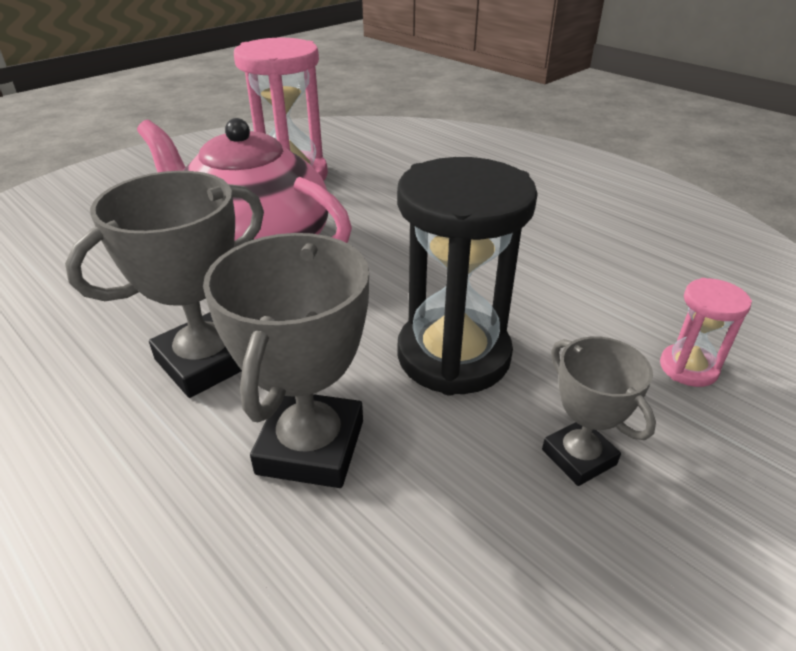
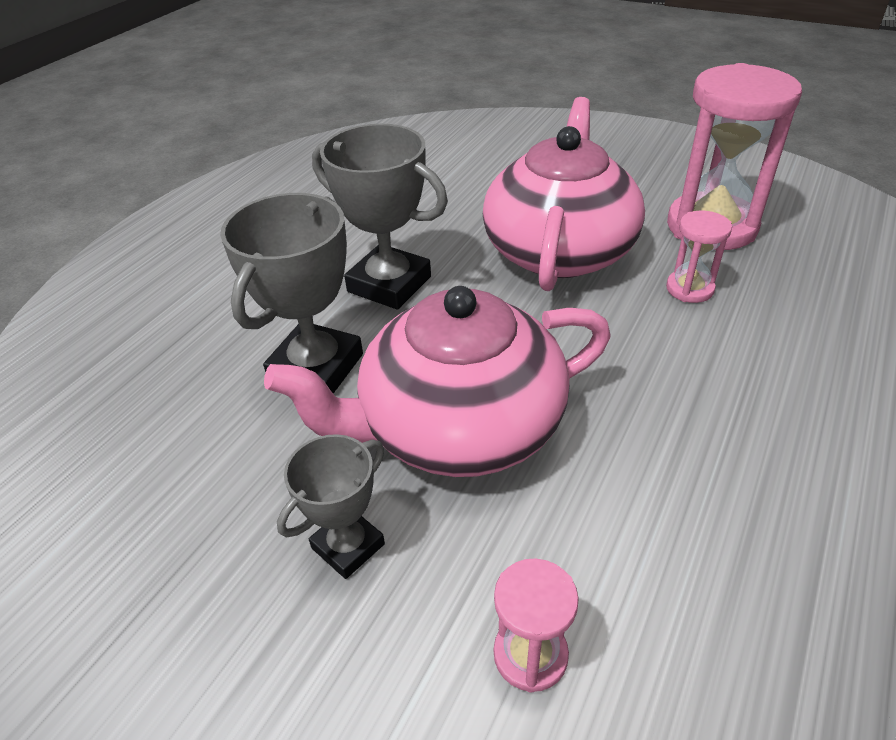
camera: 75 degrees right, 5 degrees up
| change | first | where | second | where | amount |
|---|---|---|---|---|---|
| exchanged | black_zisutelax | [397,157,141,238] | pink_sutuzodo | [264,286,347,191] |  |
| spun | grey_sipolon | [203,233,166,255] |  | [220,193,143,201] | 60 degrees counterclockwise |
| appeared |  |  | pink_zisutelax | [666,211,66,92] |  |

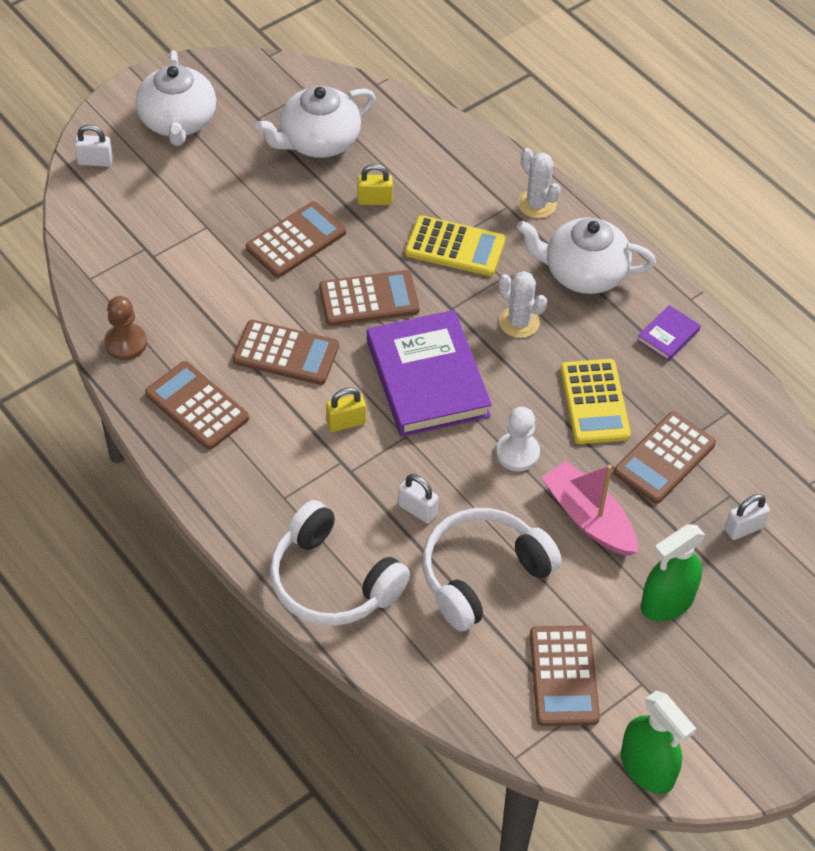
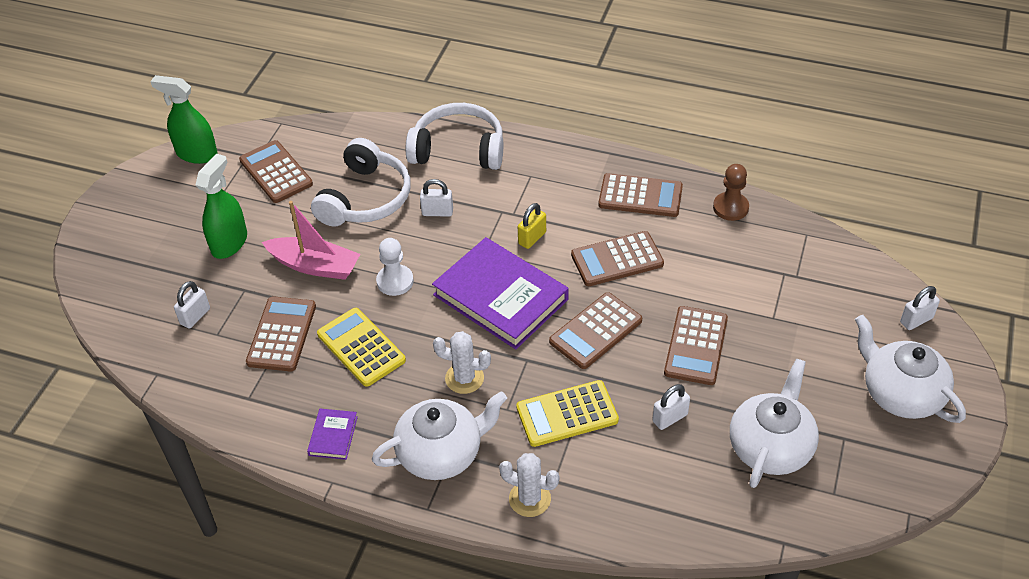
camera: 150 degrees right, 5 degrees down
| change | first | where | second | where | amount |
|---|---|---|---|---|---|
| colour | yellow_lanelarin | [357,164,36,41] | white_lanelarin | [652,384,38,46] |  |

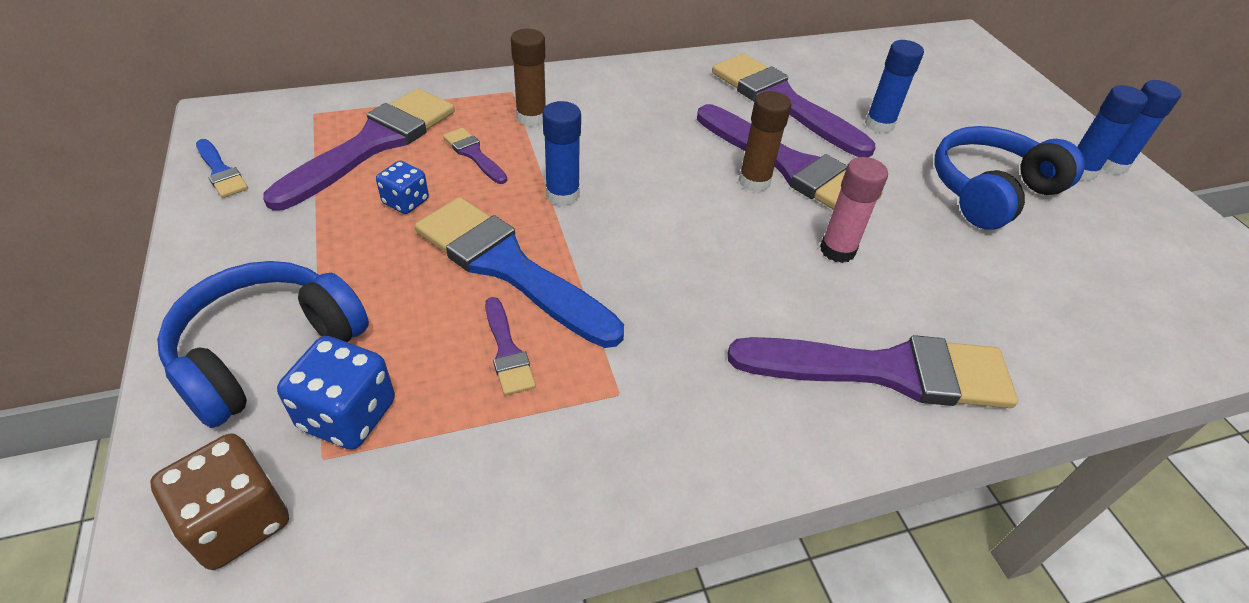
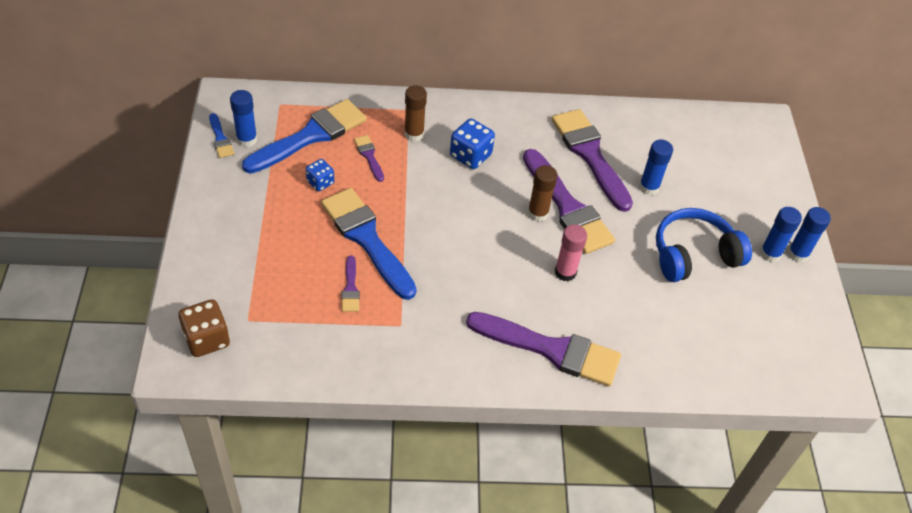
camera: 15 degrees right, 5 degrees up
| change | first | where | second | where | amount |
|---|---|---|---|---|---|
| colour | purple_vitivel | [263,88,192,123] | blue_vitivel | [242,99,125,74] |  |
| relocated | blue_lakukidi | [542,101,39,105] |  | [230,90,27,57] |  |
| missing | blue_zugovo | [157,261,212,167] |  |  |  |
| relocated | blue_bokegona | [277,336,118,114] |  | [450,118,45,51] |  |

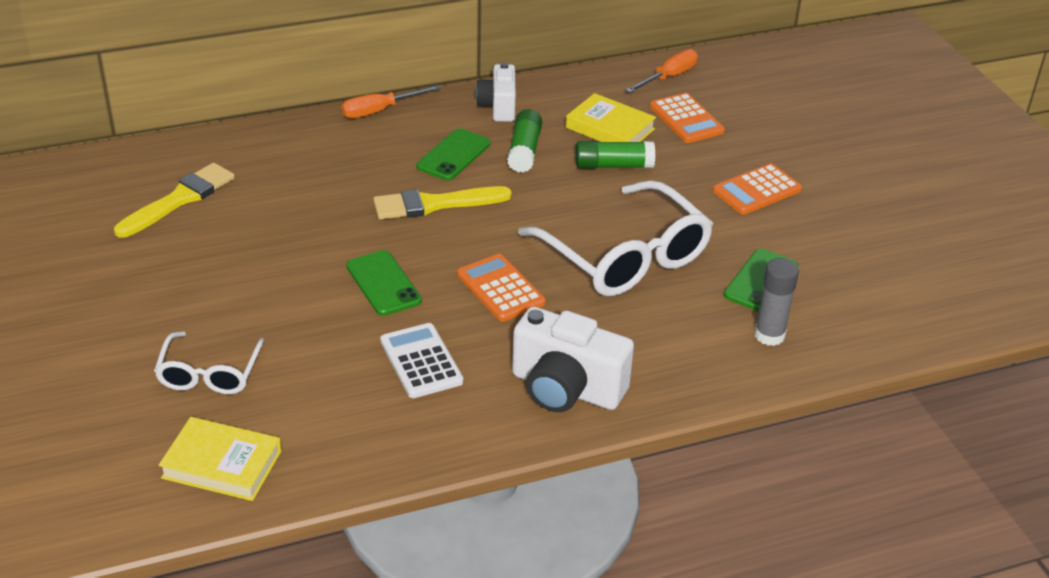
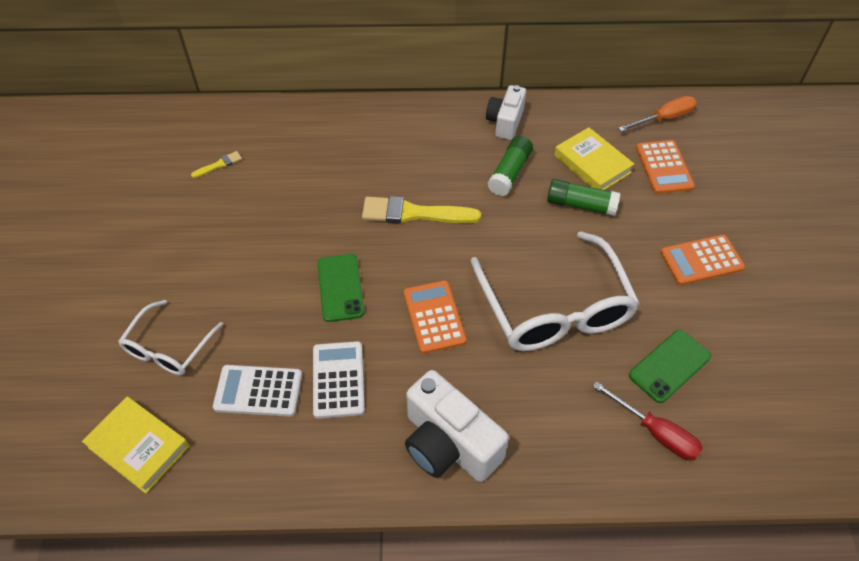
camera: 20 degrees right, 15 degrees up
| change | first | where | second | where | amount |
|---|---|---|---|---|---|
| missing | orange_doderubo | [341,85,100,33] |  |  |  |
| missing | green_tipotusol | [417,129,73,51] |  |  |  |
| size | yellow_vitivel | [114,163,121,75] |  | [191,151,51,27] | x0.47 |
| exchanged | grey_lakukidi | [754,258,45,88] | red_doderubo | [592,381,111,79] |  |
| appeared |  |  | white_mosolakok | [213,365,89,52] |  |

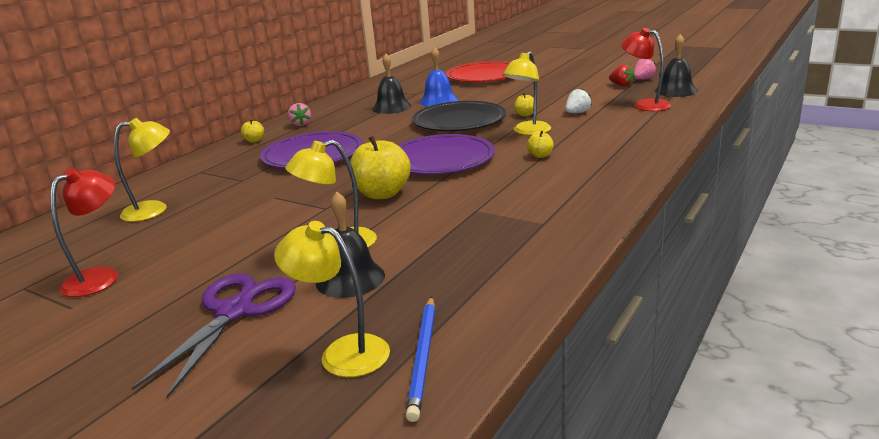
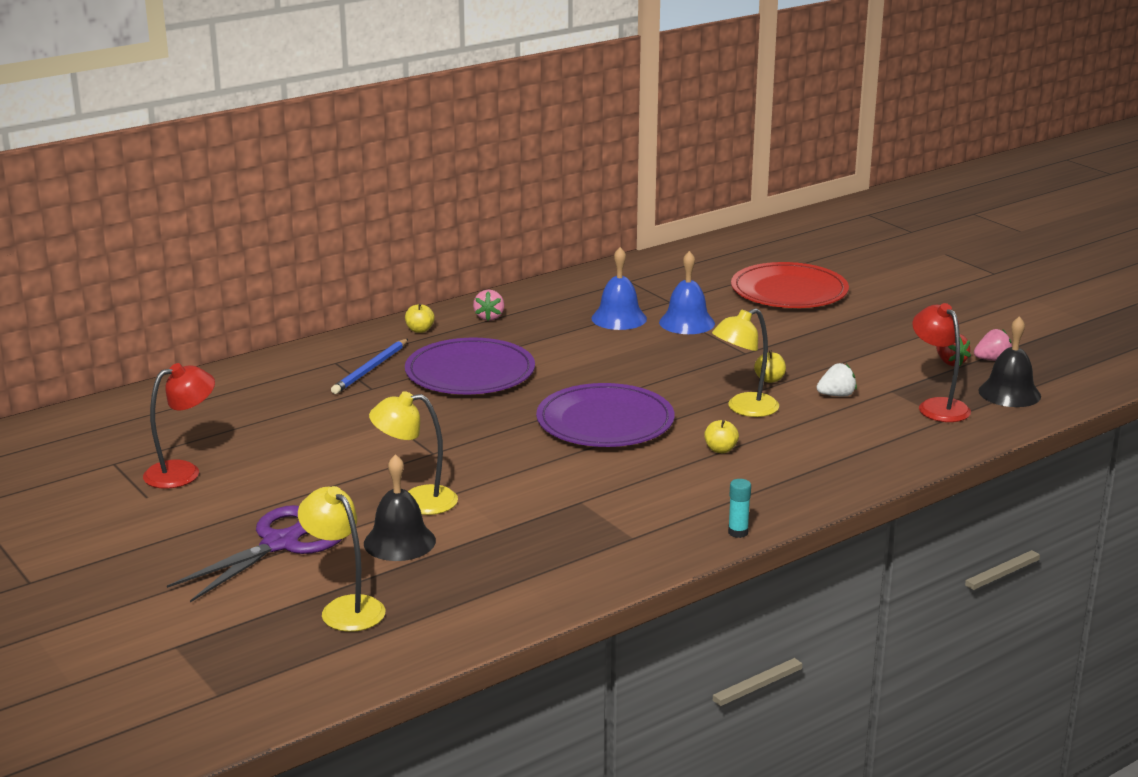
camera: 20 degrees right, 0 degrees up
| change | first | where | second | where | amount |
|---|---|---|---|---|---|
| colour | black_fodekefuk | [372,54,40,60] | blue_fodekefuk | [591,247,56,83] |  |
| missing | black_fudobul | [412,101,94,30] |  |  |  |
| missing | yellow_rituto | [114,118,56,104] |  |  |  |
| missing | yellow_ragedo | [350,136,61,63] |  |  |  |
| relocated | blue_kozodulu | [406,296,29,126] |  | [331,339,77,55] |  |
| appeared |  |  | turquoise_lakukidi | [728,479,23,59] |  |

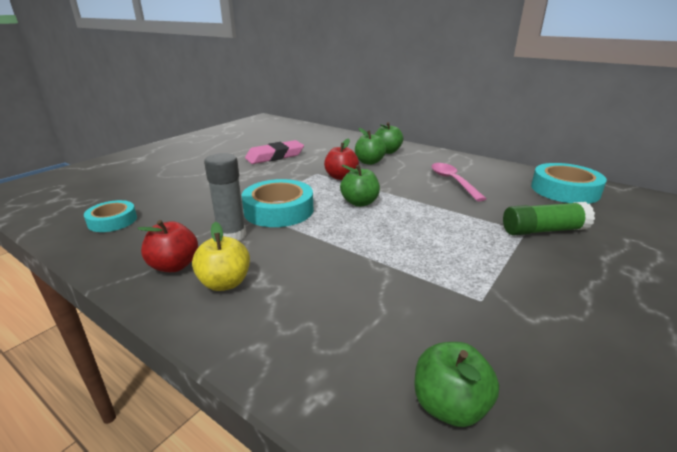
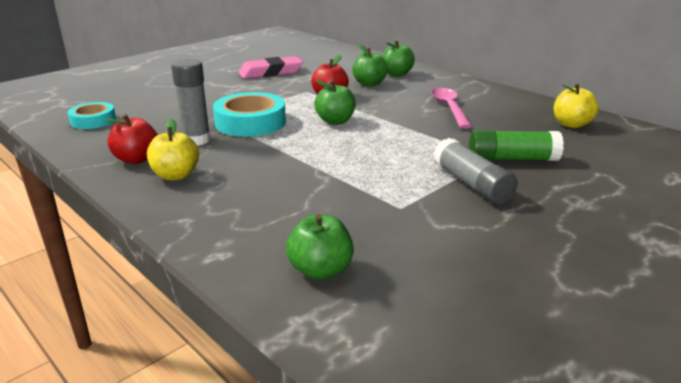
camera: 10 degrees right, 0 degrees up
| change | first | where | second | where | amount |
|---|---|---|---|---|---|
| exchanged | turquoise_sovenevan | [531,163,76,41] | yellow_ragedo | [554,83,45,45] |  |
| appeared |  |  | grey_lakukidi | [433,138,85,66] |  |

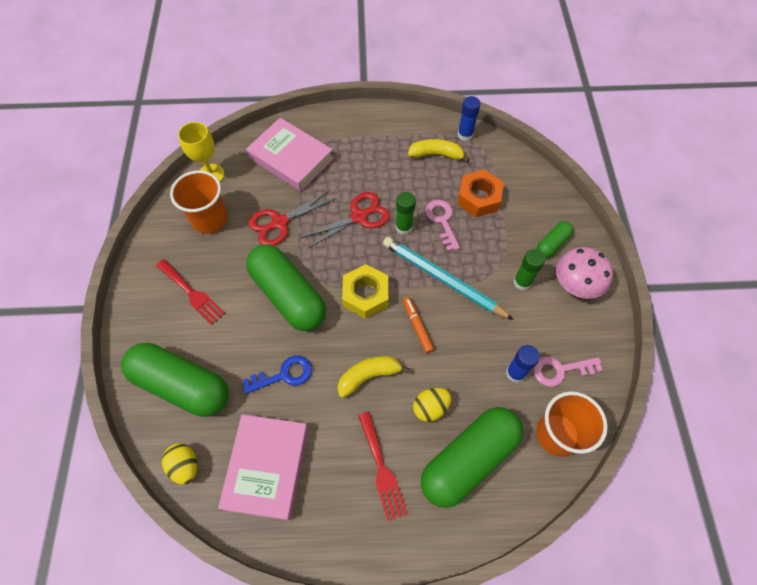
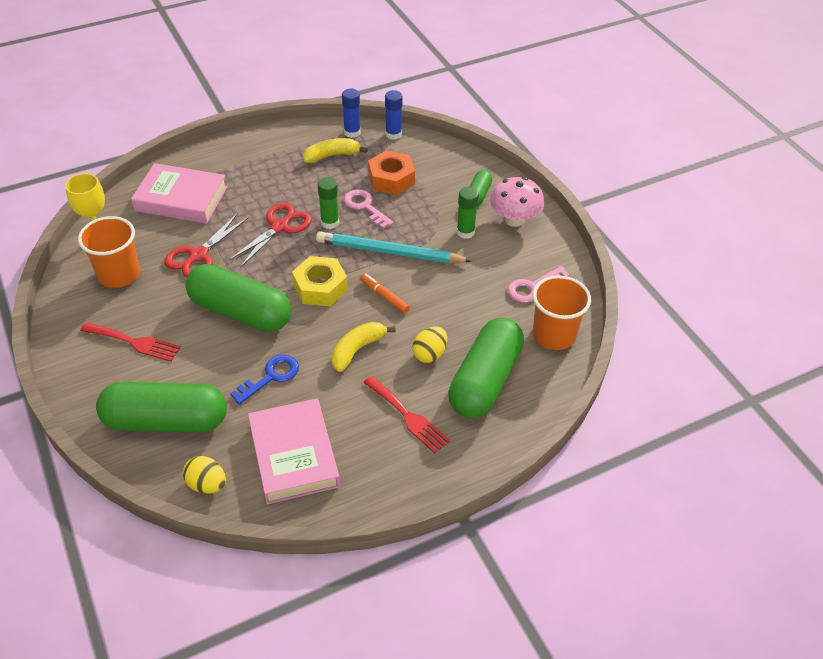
camera: 25 degrees left, 15 degrees down
| change | first | where | second | where | amount |
|---|---|---|---|---|---|
| relocated | blue_lakukidi | [506,345,34,38] |  | [385,90,18,50] |  |

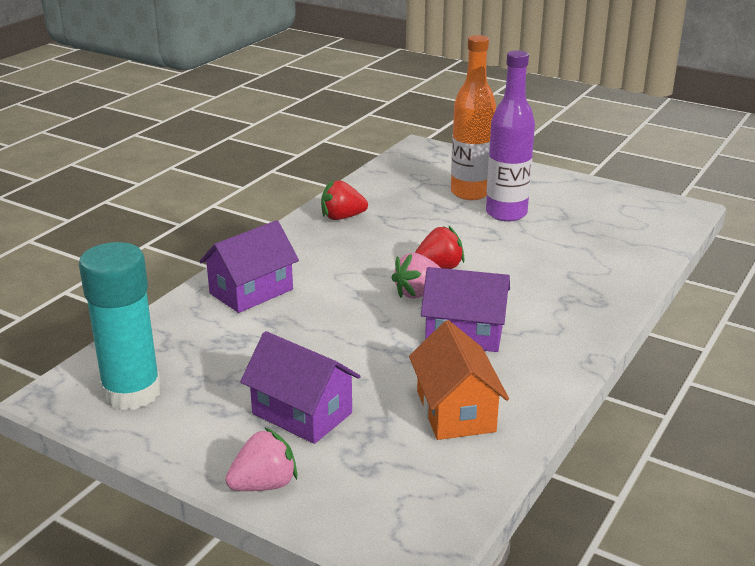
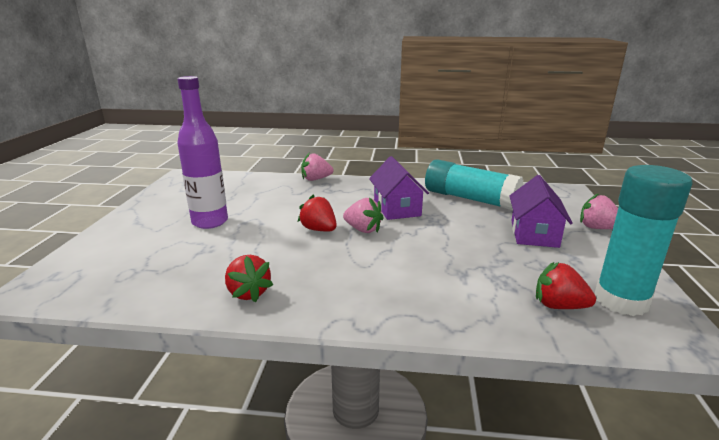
camera: 115 degrees left, 5 degrees down
| change | first | where | second | where | amount |
|---|---|---|---|---|---|
| missing | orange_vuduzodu | [451,35,45,165] |  |  |  |
| missing | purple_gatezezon | [199,220,100,93] |  |  |  |
| exchanged | orange_gatezezon | [409,320,100,120] | turquoise_lakukidi | [425,159,98,51] |  |
| appeared |  |  | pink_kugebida | [301,152,32,29] |  |
| appeared |  |  | red_kugebida | [536,262,60,47] |  |

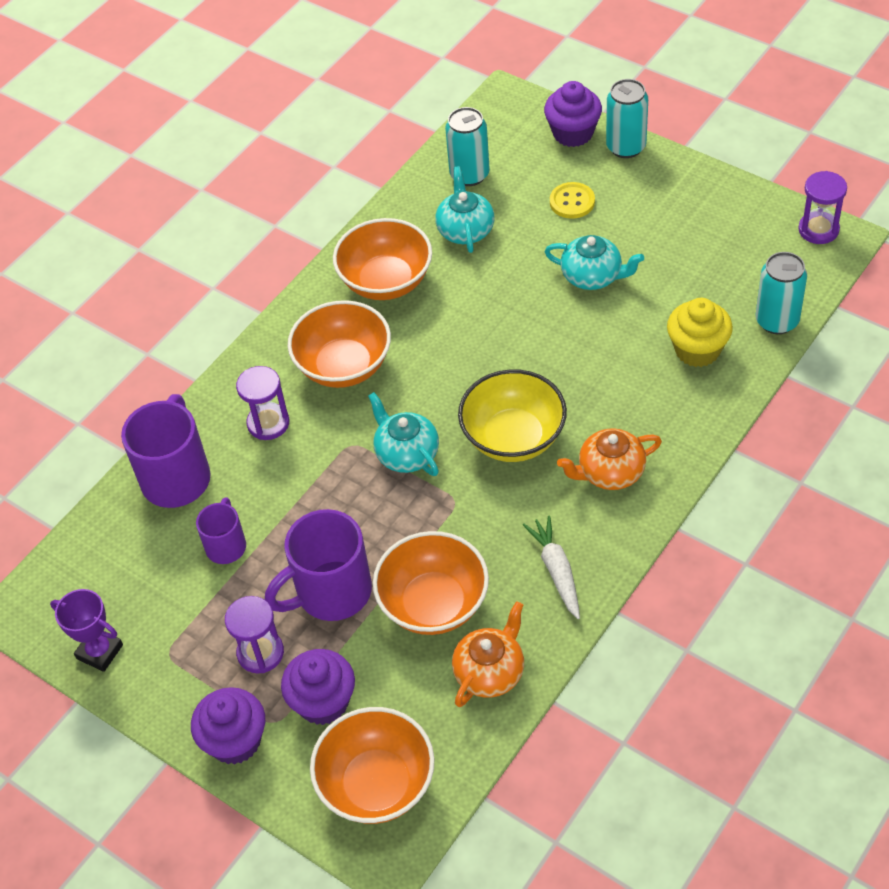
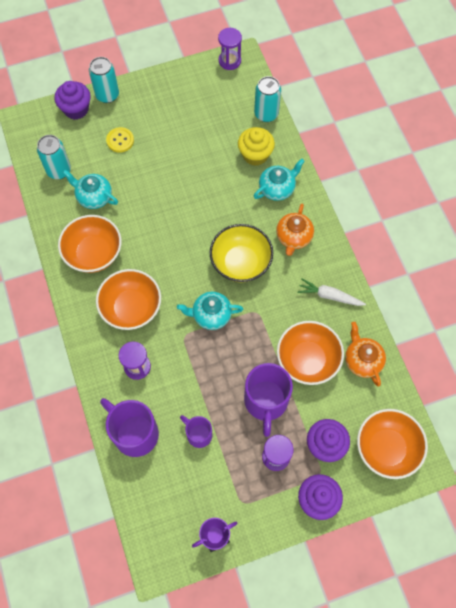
camera: 60 degrees left, 15 degrees up
| change | first | where | second | where | amount |
|---|---|---|---|---|---|
| relocated | turquoise_sutuzodo | [545,235,99,55] |  | [254,159,51,42] |  |

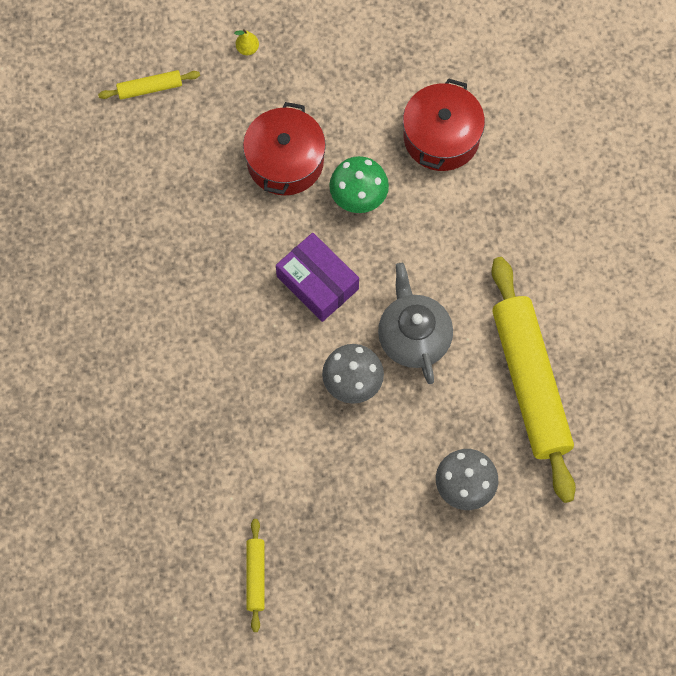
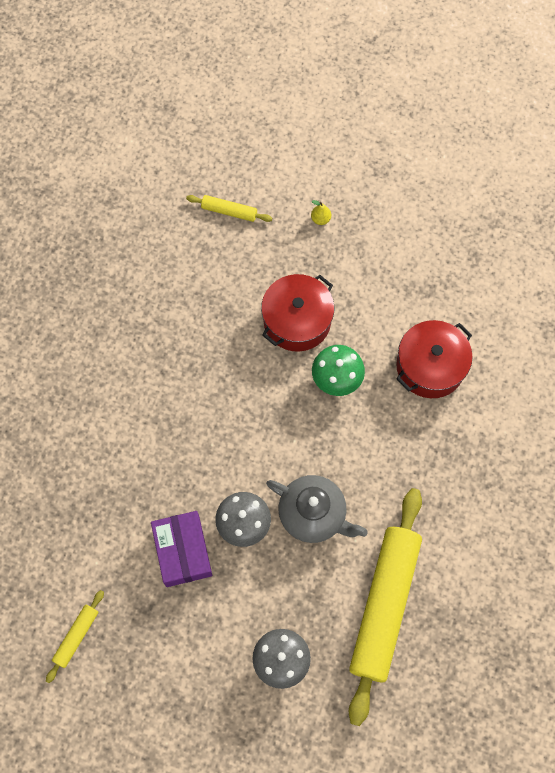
camera: 30 degrees right, 0 degrees up
| change | first | where | second | where | amount |
|---|---|---|---|---|---|
| relocated | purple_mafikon | [276,233,83,89] |  | [151,511,61,76] |  |
| spun | grey_sutuzodo | [378,263,75,121] |  | [266,475,102,68] | 105 degrees clockwise |

